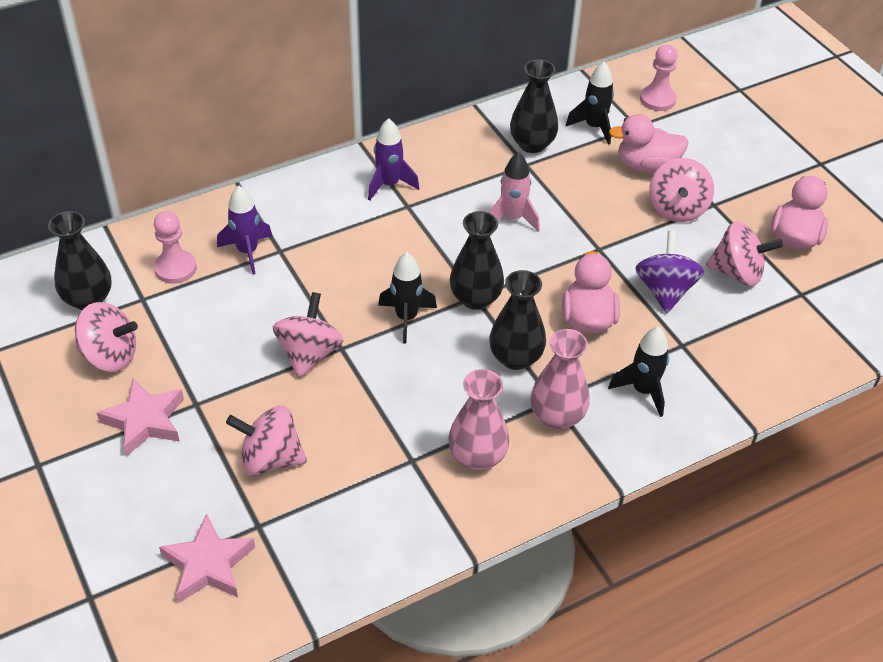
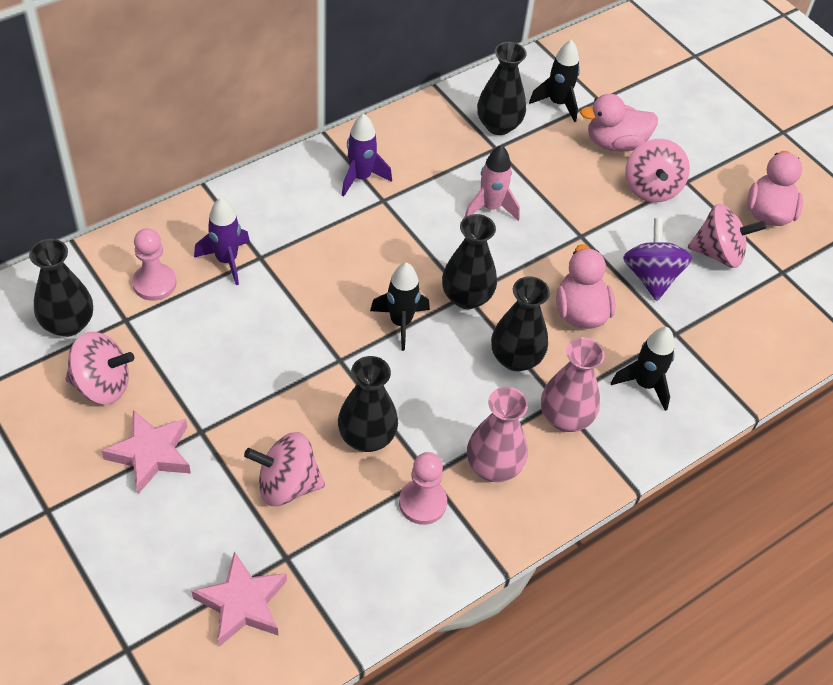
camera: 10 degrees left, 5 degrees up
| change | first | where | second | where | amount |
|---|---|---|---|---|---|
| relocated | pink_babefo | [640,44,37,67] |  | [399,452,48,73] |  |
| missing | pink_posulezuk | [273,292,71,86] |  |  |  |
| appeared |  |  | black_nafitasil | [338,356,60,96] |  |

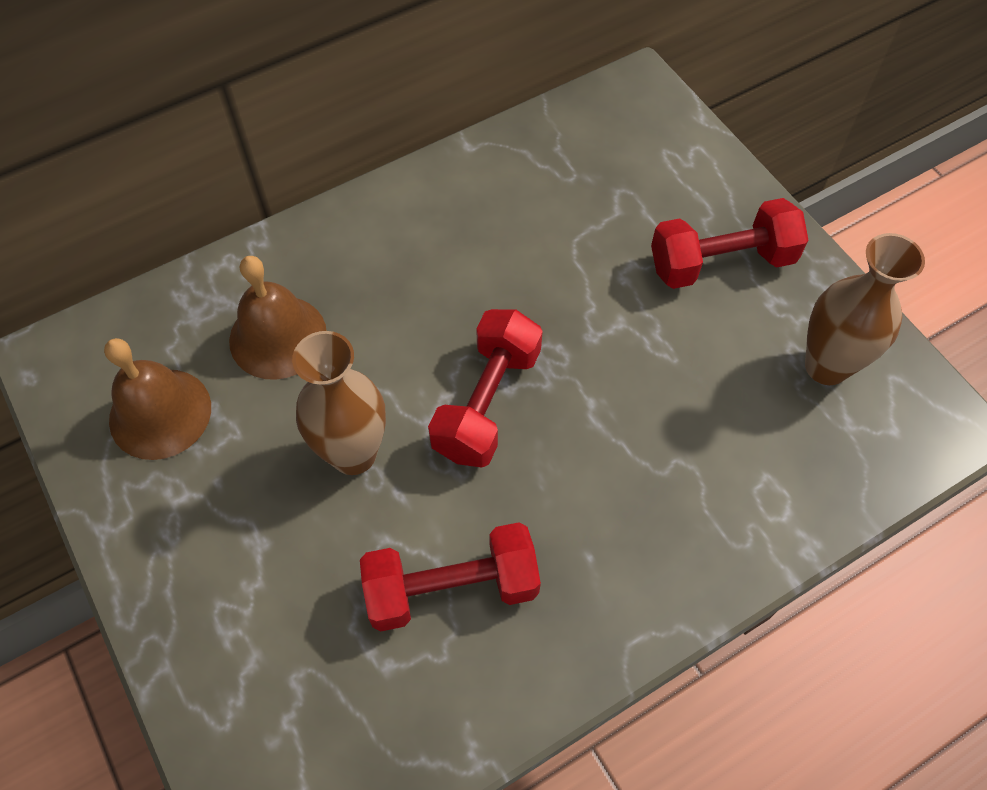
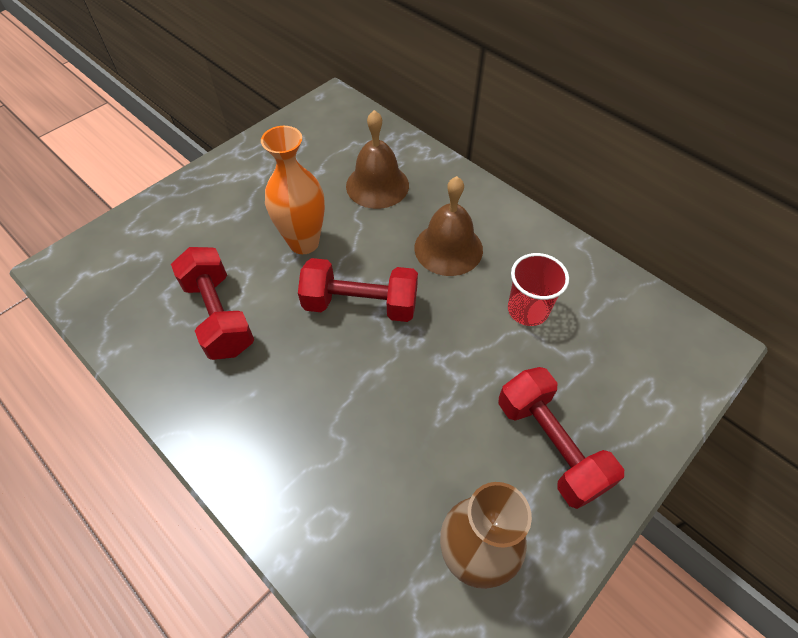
camera: 75 degrees right, 5 degrees down
| change | first | where | second | where | amount |
|---|---|---|---|---|---|
| colour | brown_nafitasil | [292,331,94,144] | orange_nafitasil | [261,126,64,128] |  |
| relocated | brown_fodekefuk | [104,338,107,122] |  | [414,176,69,100] |  |
| appeared |  |  | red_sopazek | [508,253,61,73] |  |

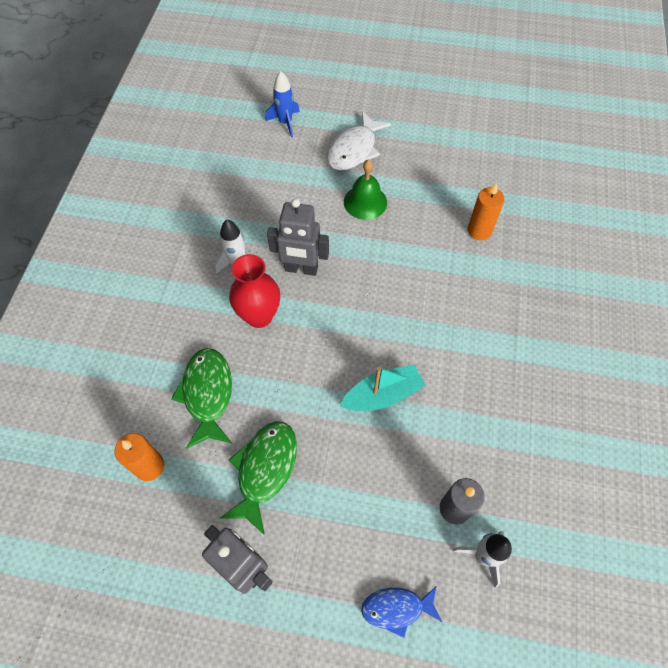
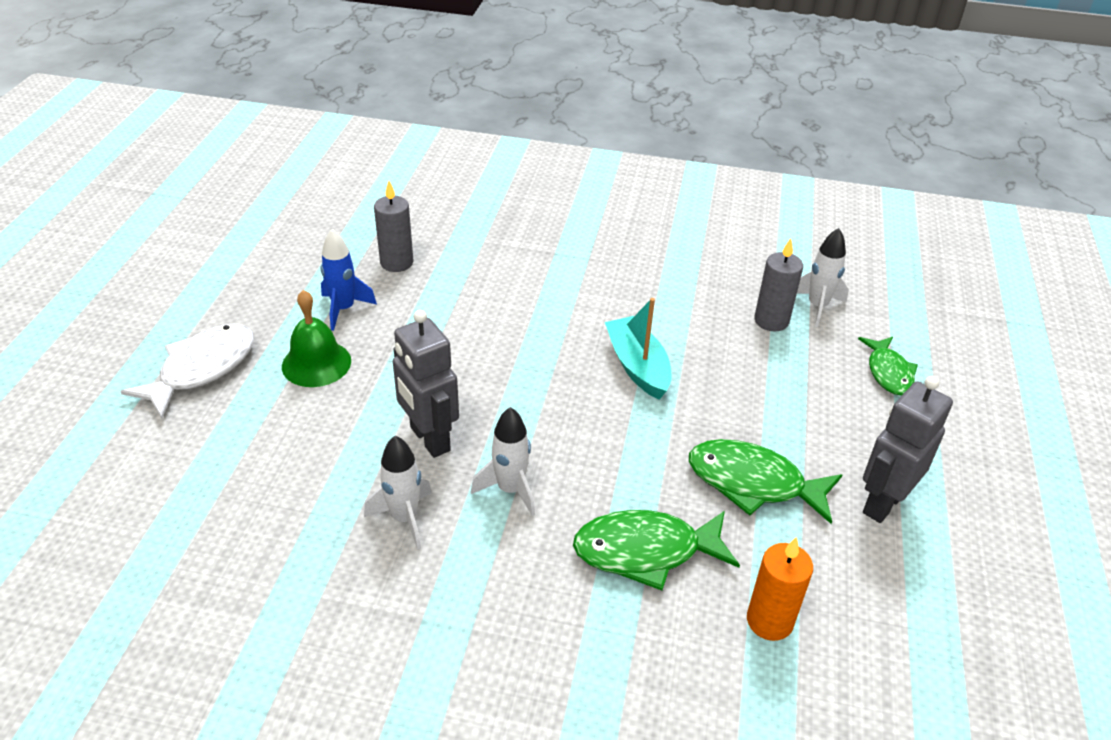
camera: 90 degrees left, 20 degrees down
| change | first | where | second | where | amount |
|---|---|---|---|---|---|
| relocated | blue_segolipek | [265,71,35,67] |  | [321,229,56,102] |  |
| spun | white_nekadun | [327,111,64,60] |  | [120,324,134,95] | 90 degrees counterclockwise |
| colour | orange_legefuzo | [468,183,37,57] | grey_legefuzo | [374,181,39,91] |  |
| spun | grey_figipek | [267,199,62,77] |  | [393,310,66,148] | 135 degrees clockwise |
| exchanged | red_nafitasil | [229,254,51,74] | white_segolipek | [471,407,64,109] |  |
| colour | blue_nekadun | [361,586,81,52] | green_nekadun | [858,337,60,58] |  |

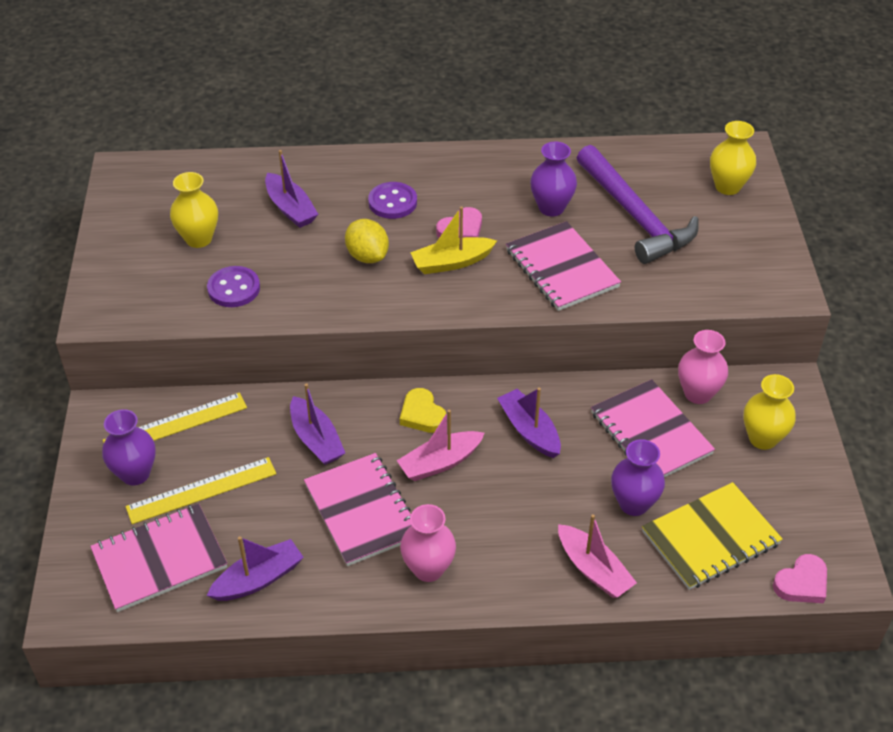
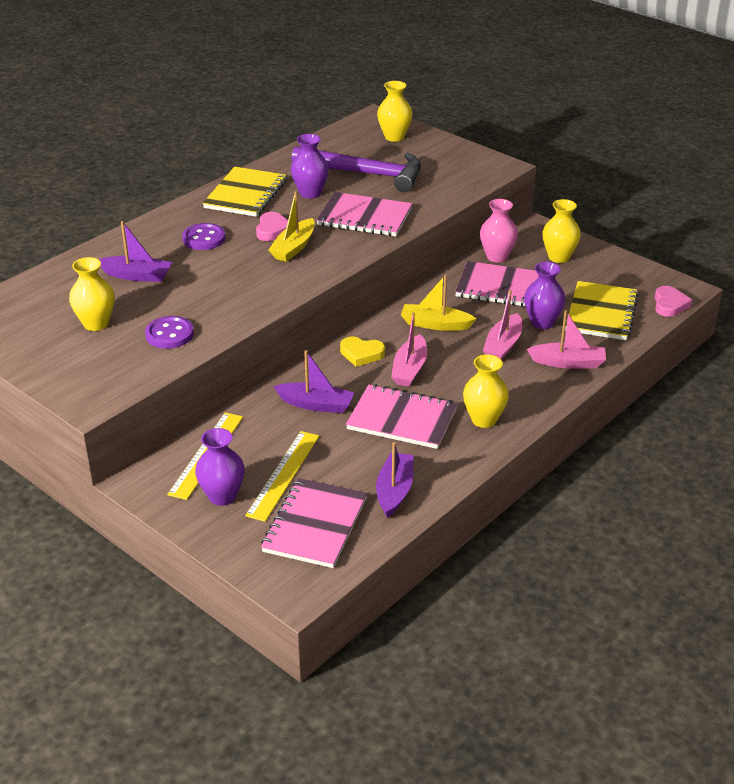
camera: 45 degrees left, 10 degrees down
| change | first | where | second | where | amount |
|---|---|---|---|---|---|
| missing | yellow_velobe | [345,219,44,44] |  |  |  |
| colour | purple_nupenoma | [497,387,64,71] | yellow_nupenoma | [401,274,75,57] |  |
| colour | pink_nafitasil | [400,504,56,78] | yellow_nafitasil | [463,354,46,74] |  |
| appeared |  |  | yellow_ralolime | [203,167,83,50] |  |
| appeared |  |  | pink_nupenoma | [483,290,39,70] |  |

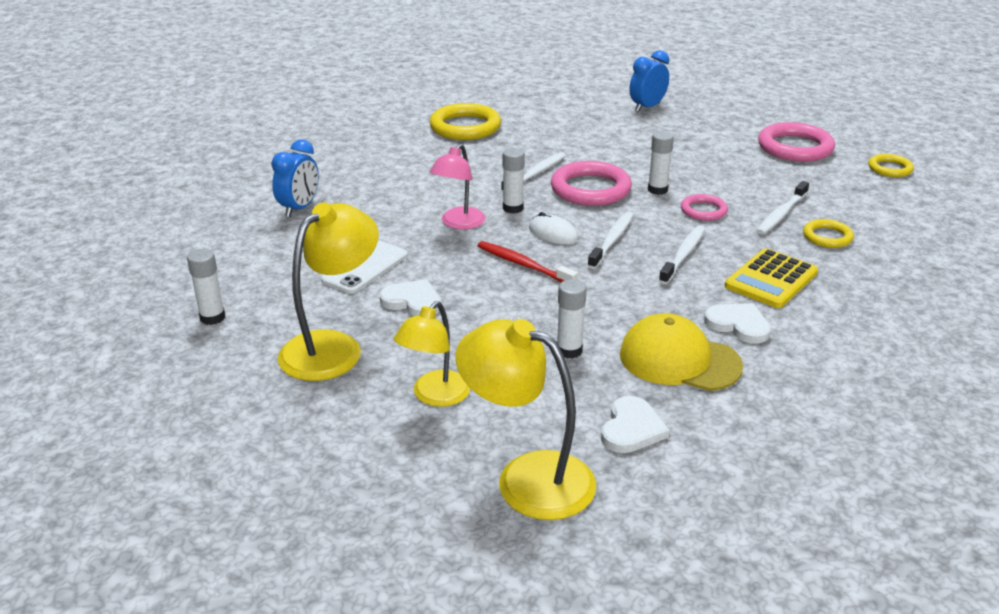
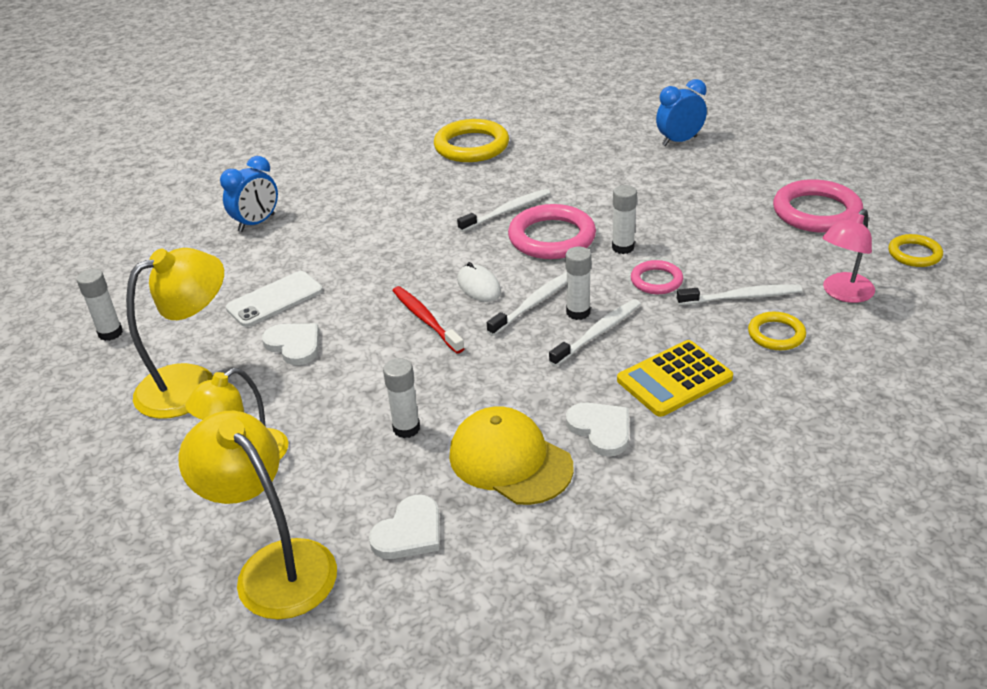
camera: 20 degrees right, 5 degrees up
| change | first | where | second | where | amount |
|---|---|---|---|---|---|
| relocated | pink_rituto | [429,144,57,85] |  | [823,209,52,94] |  |
| relocated | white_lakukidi | [503,148,22,66] |  | [566,247,25,73] |  |
| spun | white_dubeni | [756,181,53,54] |  | [677,284,125,21] | 150 degrees counterclockwise |

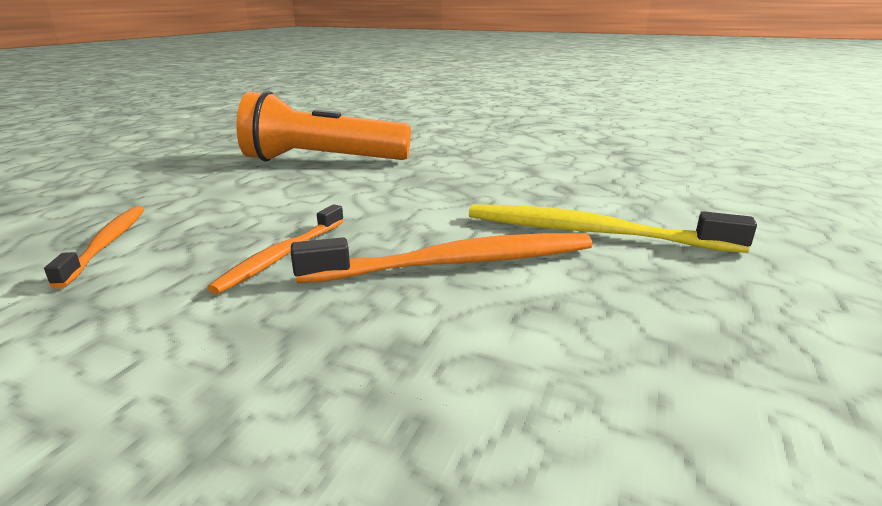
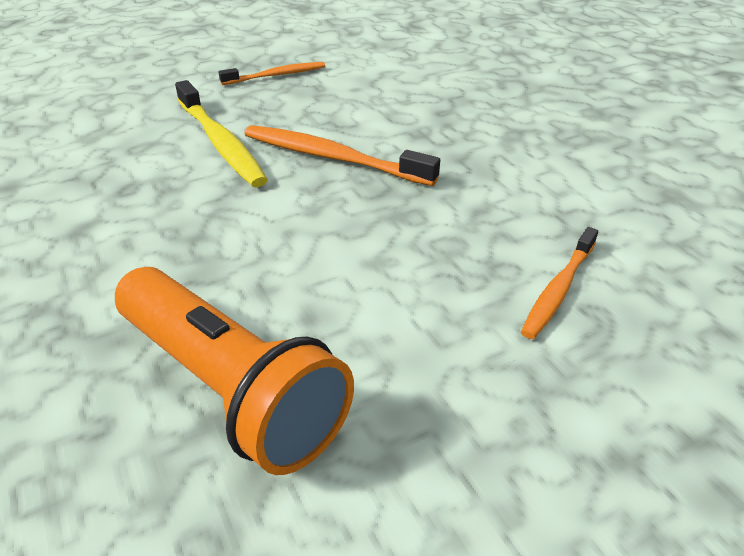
camera: 140 degrees left, 15 degrees up
| change | first | where | second | where | amount |
|---|---|---|---|---|---|
| relocated | orange_dubeni | [207,205,137,89] |  | [218,62,107,23] |  |

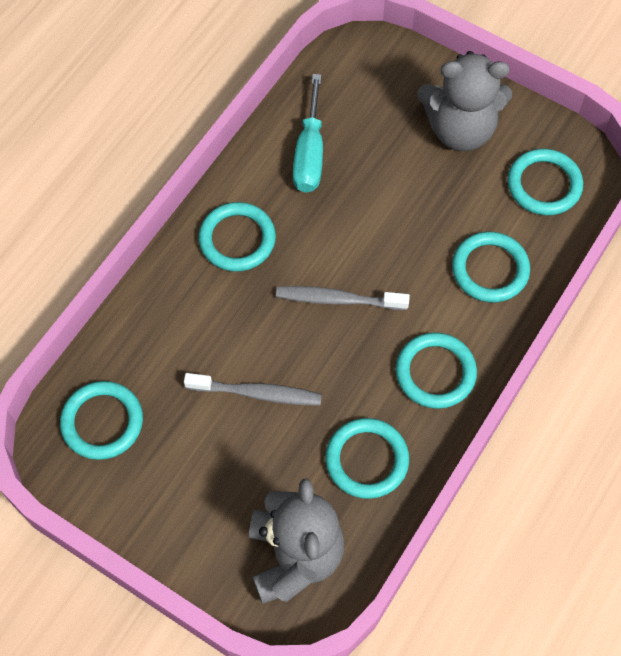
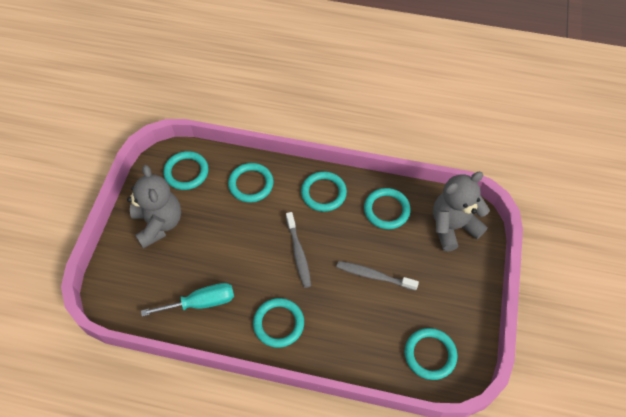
camera: 110 degrees left, 5 degrees down
| change | first | where | second | where | amount |
|---|---|---|---|---|---|
| spun | grey_dubeni | [184,373,138,32] |  | [336,261,83,30] | 60 degrees counterclockwise |

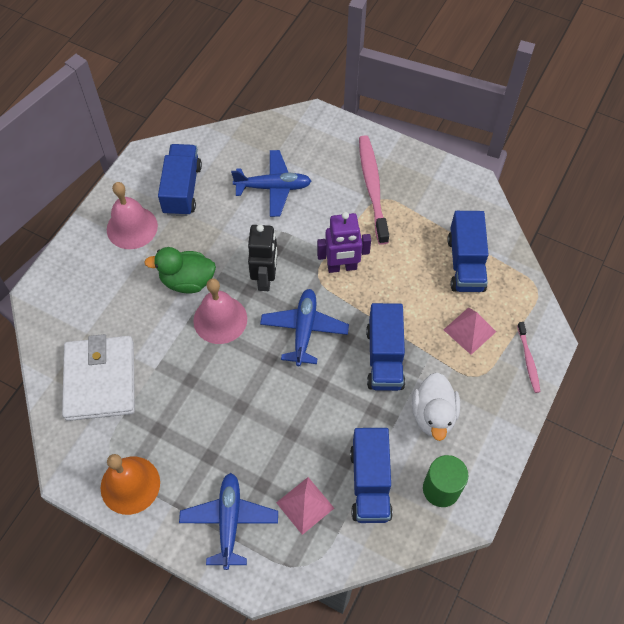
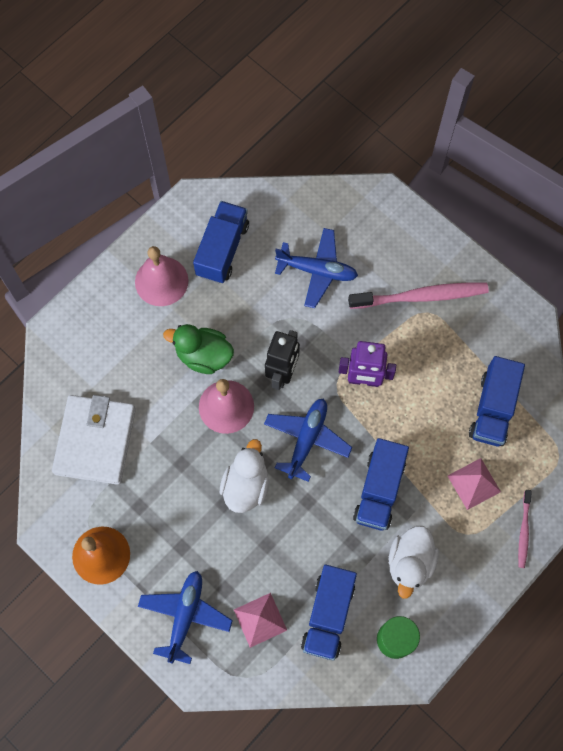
camera: 15 degrees right, 10 degrees up
| change | first | where | second | where | amount |
|---|---|---|---|---|---|
| spun | pink_dubeni | [359,135,30,110] |  | [348,283,141,26] | 75 degrees clockwise |
| appeared |  |  | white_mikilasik | [220,439,49,74] |  |

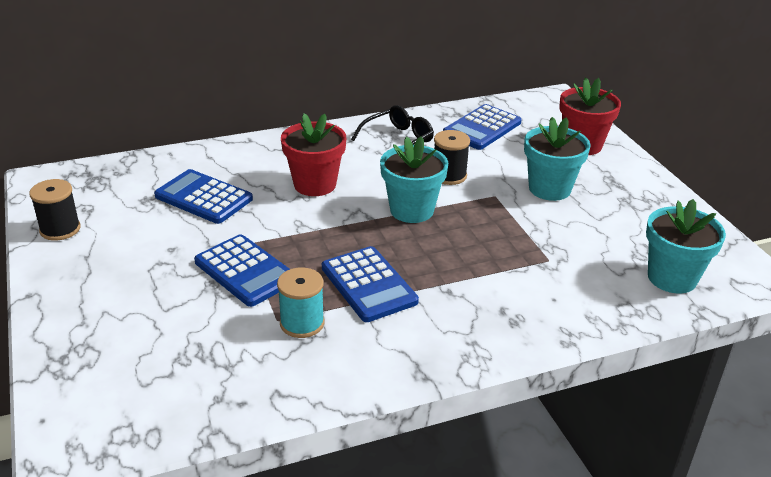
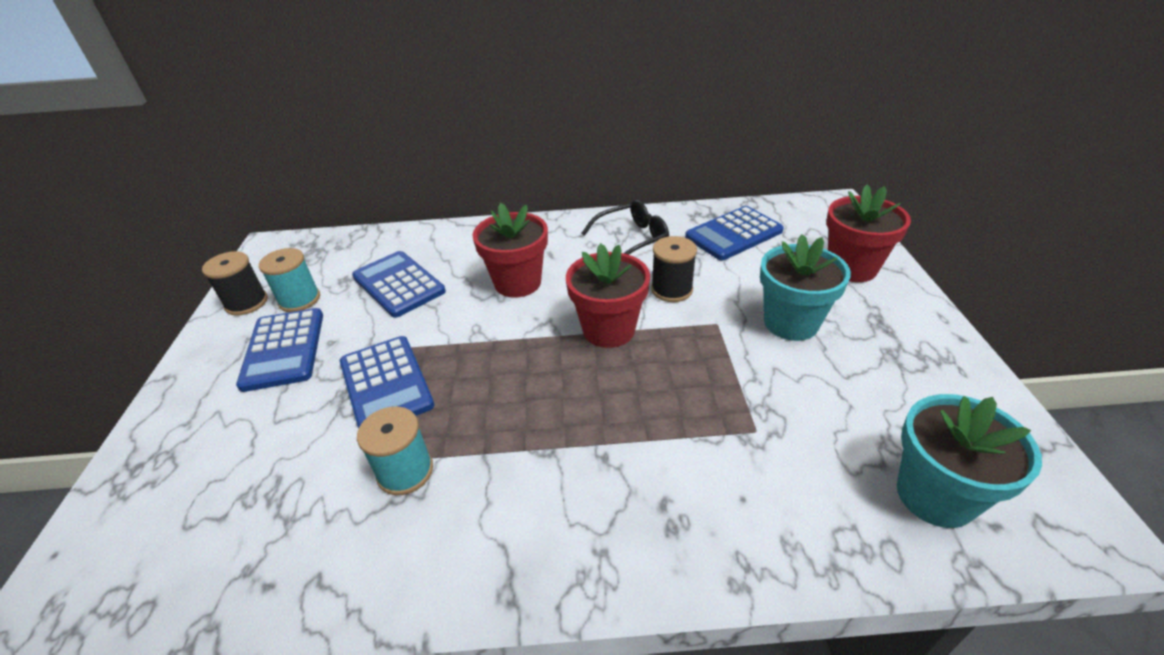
camera: 20 degrees right, 5 degrees up
| change | first | where | second | where | amount |
|---|---|---|---|---|---|
| colour | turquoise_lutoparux | [380,136,68,87] | red_lutoparux | [566,243,84,105] |  |
| relocated | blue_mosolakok | [322,246,97,76] |  | [236,308,87,84] |  |
| appeared |  |  | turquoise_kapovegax | [259,248,61,64] |  |

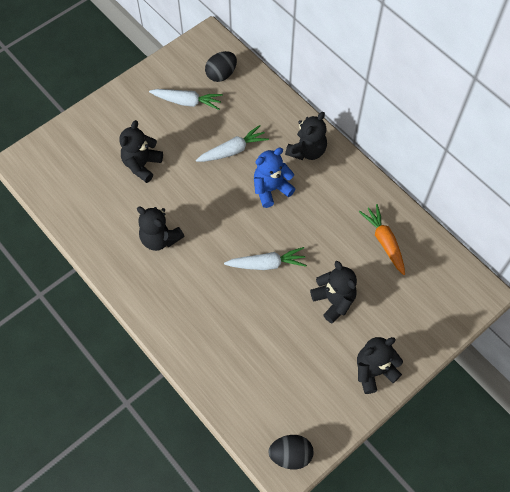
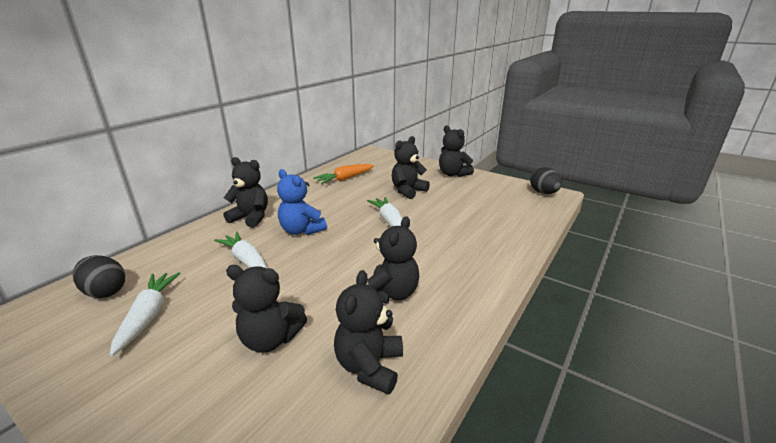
camera: 105 degrees left, 35 degrees down
| change | first | where | second | where | amount |
|---|---|---|---|---|---|
| appeared |  |  | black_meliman | [334,270,69,125] |  |

